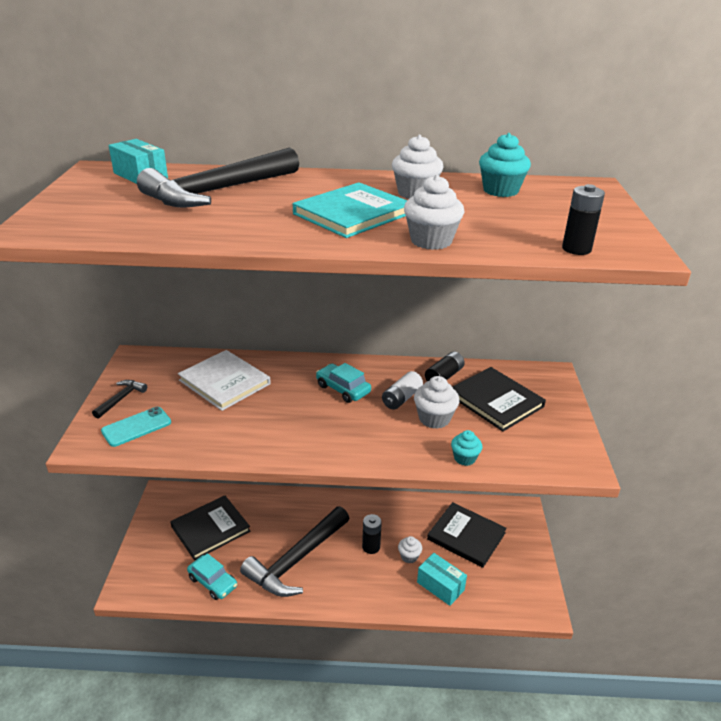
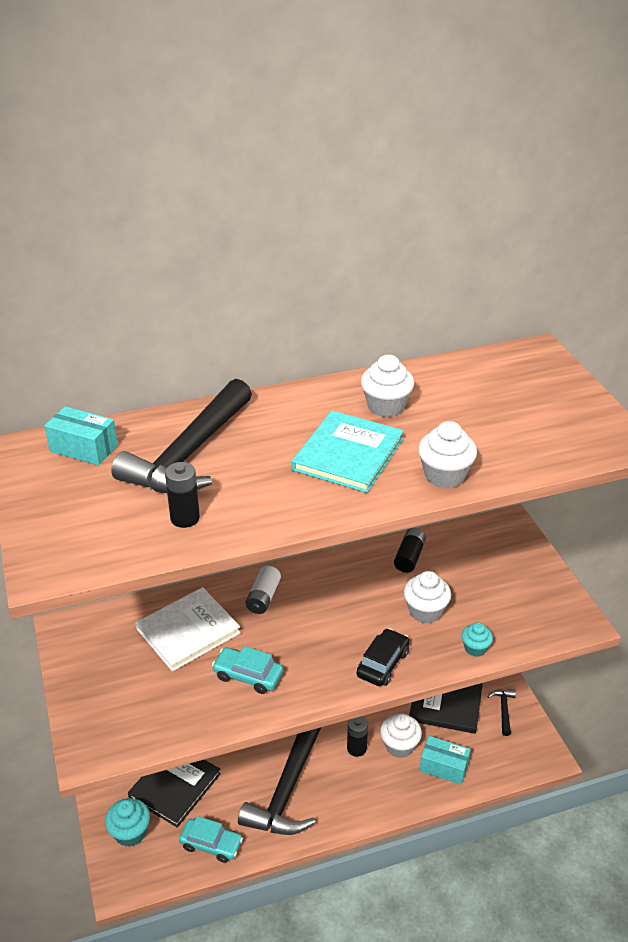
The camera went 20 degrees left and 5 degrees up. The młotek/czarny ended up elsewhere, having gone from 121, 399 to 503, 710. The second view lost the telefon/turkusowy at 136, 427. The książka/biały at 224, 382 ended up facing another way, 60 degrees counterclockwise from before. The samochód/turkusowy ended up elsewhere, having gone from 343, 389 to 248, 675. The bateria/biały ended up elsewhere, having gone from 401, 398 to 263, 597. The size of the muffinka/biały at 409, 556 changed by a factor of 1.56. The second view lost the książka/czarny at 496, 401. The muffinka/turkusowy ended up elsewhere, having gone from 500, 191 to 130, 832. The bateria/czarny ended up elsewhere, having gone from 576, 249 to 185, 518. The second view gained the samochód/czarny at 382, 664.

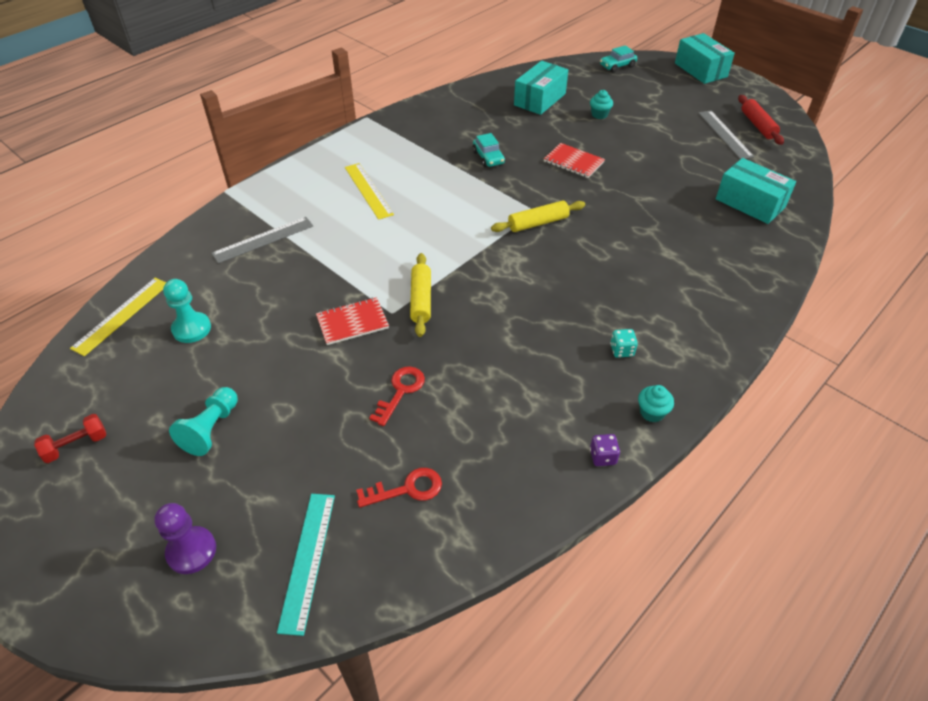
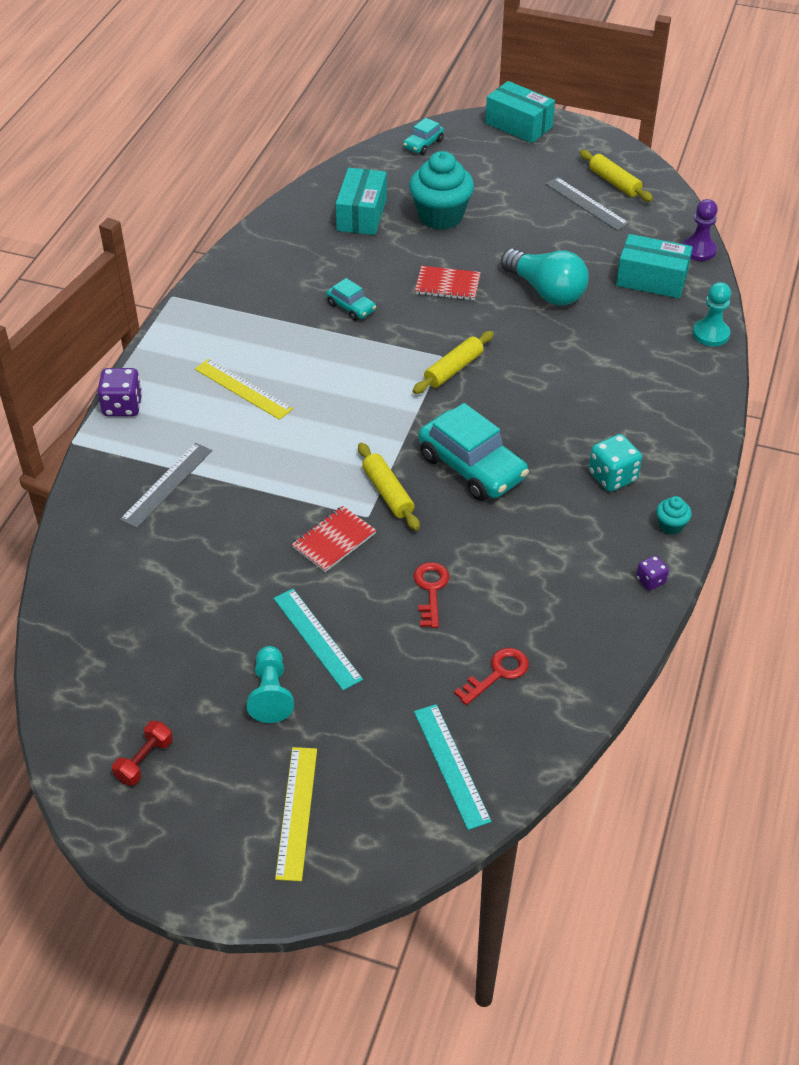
The camera went 25 degrees left and 0 degrees up. The linijka/żółty ended up elsewhere, having gone from 122, 315 to 297, 812. The pionek/fioletowy ended up elsewhere, having gone from 191, 551 to 698, 250. The pionek/turkusowy ended up elsewhere, having gone from 191, 329 to 710, 334. The size of the muffinka/turkusowy at 599, 115 changed by a factor of 2.27. The size of the kostka do gry/turkusowy at 621, 350 changed by a factor of 1.75. What was the wałek do ciasta/czerwony at 757, 125 turned into the wałek do ciasta/żółty at 614, 182. The second view gained the kostka do gry/fioletowy at 122, 406. The second view gained the linijka/turkusowy at 317, 638. The second view gained the samochód/turkusowy at 472, 467. The second view gained the żarówka/turkusowy at 546, 291.

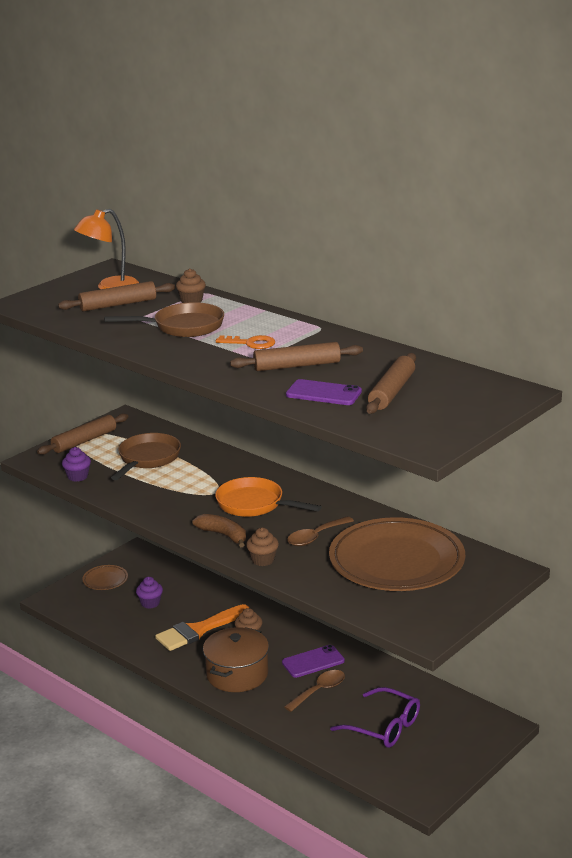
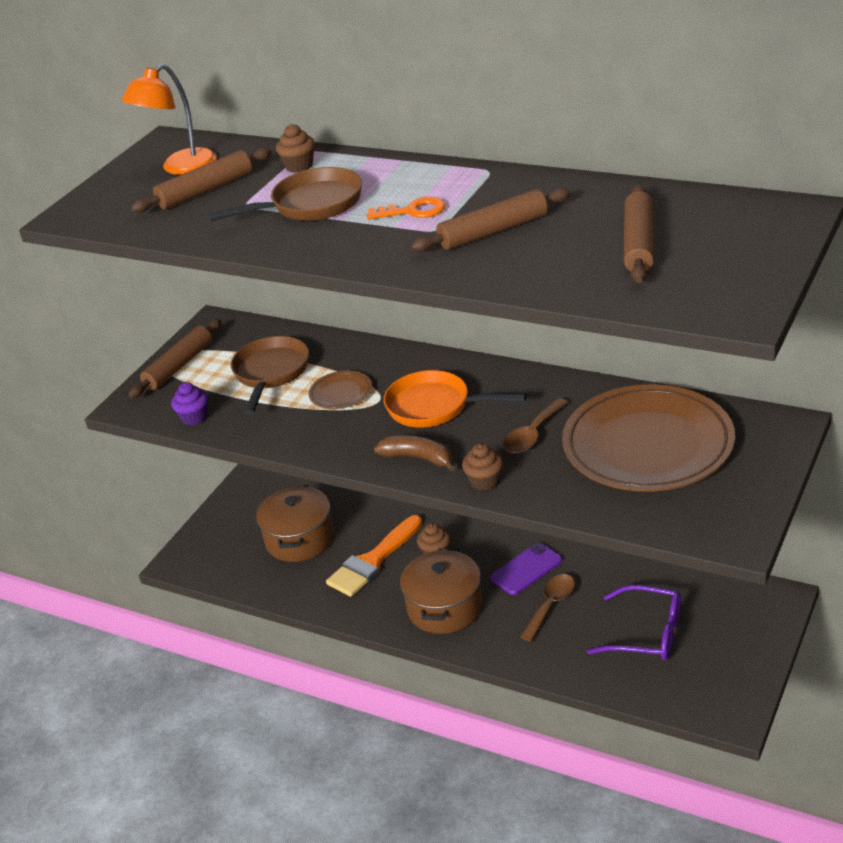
The camera went 10 degrees left and 10 degrees up. The talerz/brązowy ended up elsewhere, having gone from 105, 580 to 341, 393. Where the muffinka/fioletowy stood at 150, 603, the garnek/brązowy came to stand at 299, 539. The second view lost the telefon/fioletowy at 323, 393.

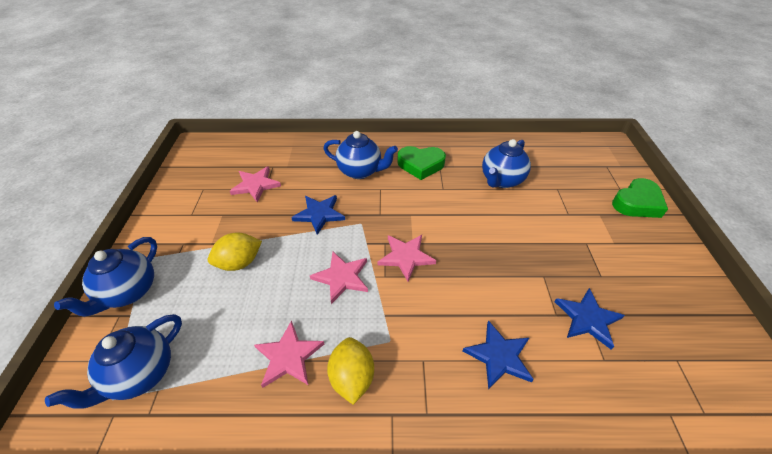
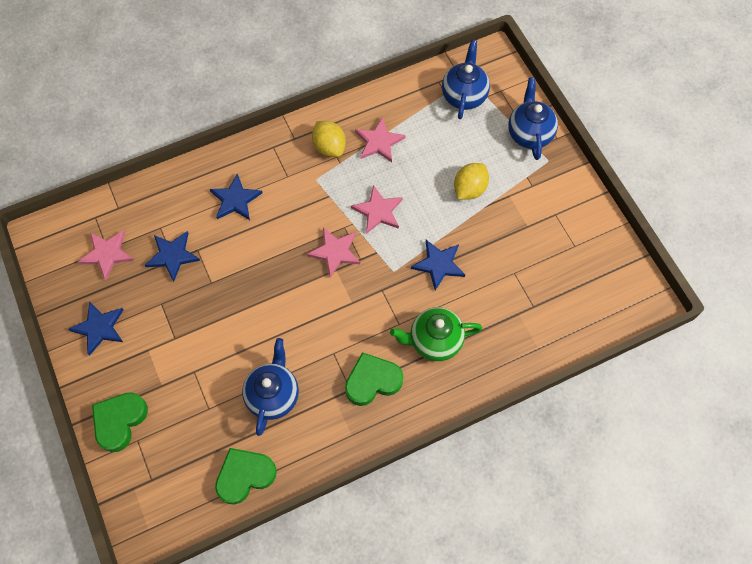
The camera went 155 degrees right and 20 degrees up. The gwiazda/różowy ended up elsewhere, having gone from 255, 185 to 107, 254. What was the imbryk/niebieski at 360, 171 turned into the imbryk/zielony at 434, 341. The second view gained the gwiazda/niebieski at 99, 328. The second view gained the serce/zielony at 245, 476.

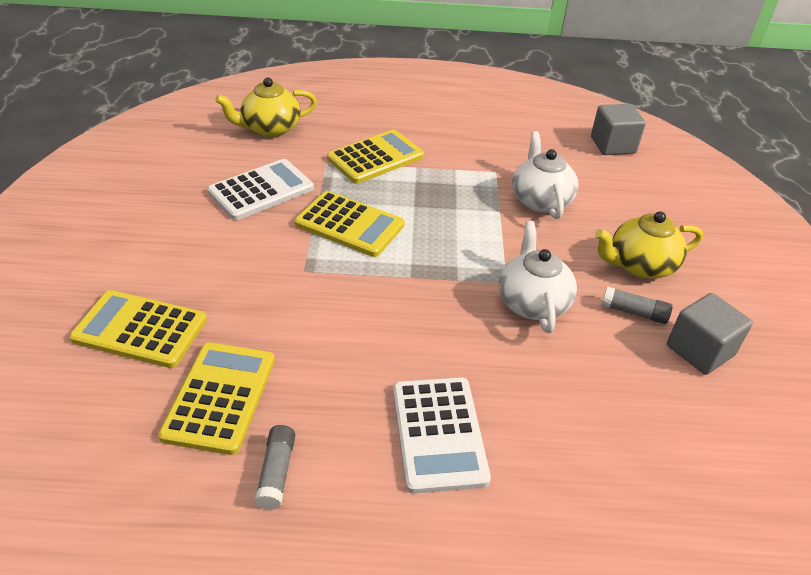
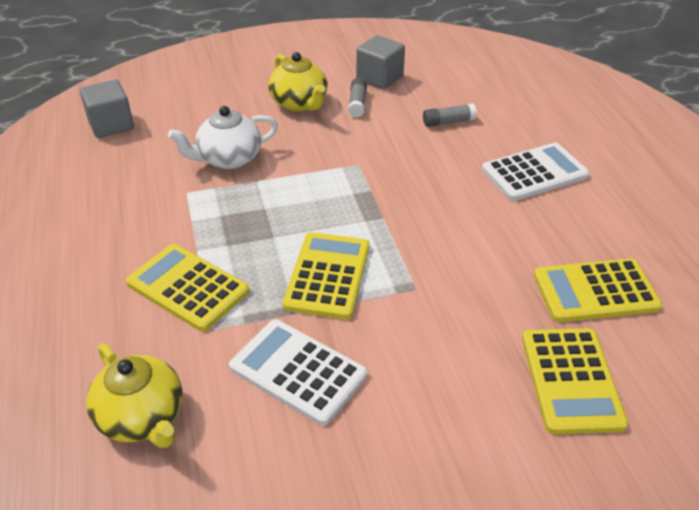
The camera went 105 degrees left and 0 degrees up. The klej w sztyfcie/szary ended up elsewhere, having gone from 276, 472 to 448, 122. The second view lost the imbryk/biały at 532, 302.

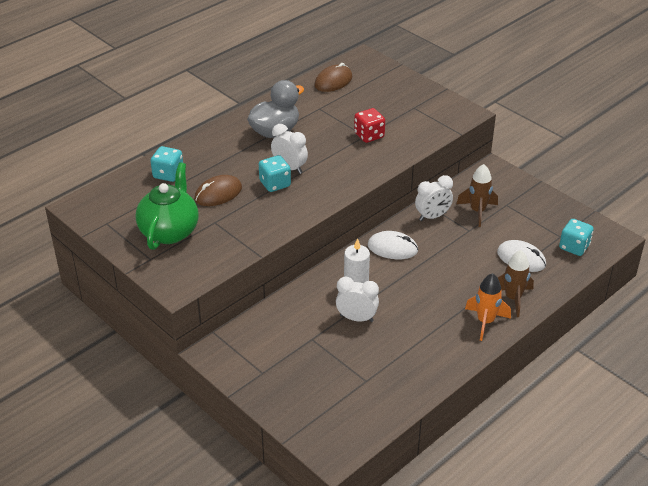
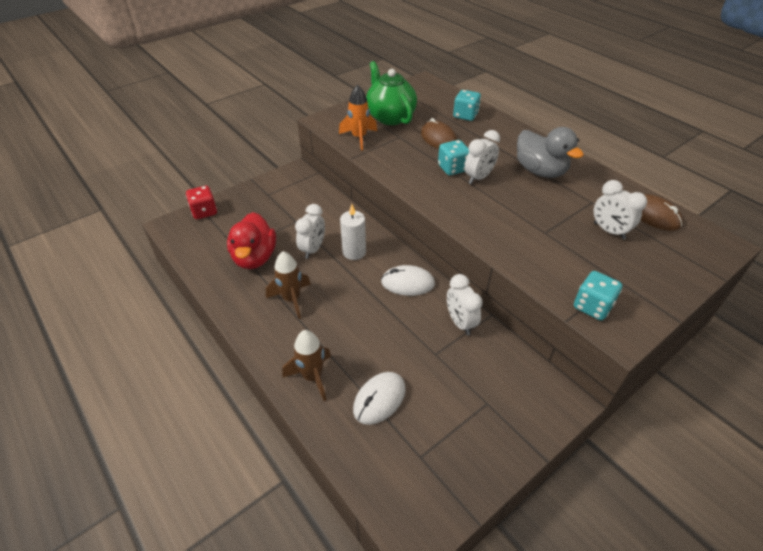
The camera went 95 degrees right and 5 degrees up. The imbryk/zielony at 170, 231 ended up facing another way, 135 degrees counterclockwise from before. The kostka do gry/czerwony ended up elsewhere, having gone from 369, 135 to 204, 212. The myszka/biały at 392, 248 ended up facing another way, 75 degrees clockwise from before. The rakieta/brązowy ended up elsewhere, having gone from 477, 211 to 292, 299. The rakieta/pomarańczowy ended up elsewhere, having gone from 485, 322 to 359, 138. The kostka do gry/turkusowy ended up elsewhere, having gone from 574, 247 to 592, 306. The second view gained the kaczka/czerwony at 255, 257. The second view gained the budzik/biały at 609, 231.

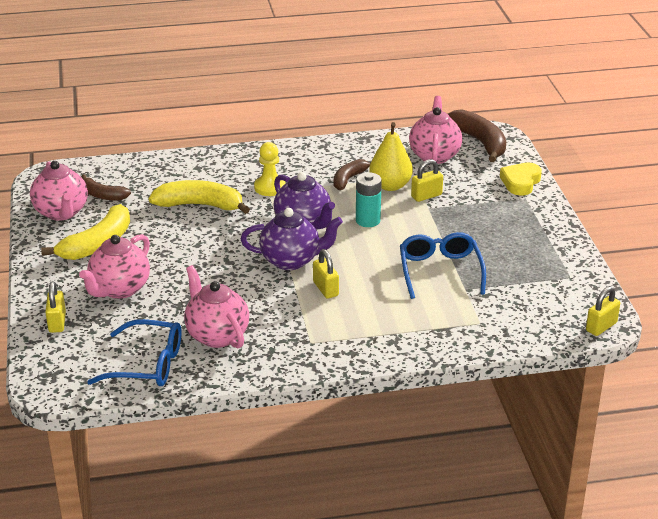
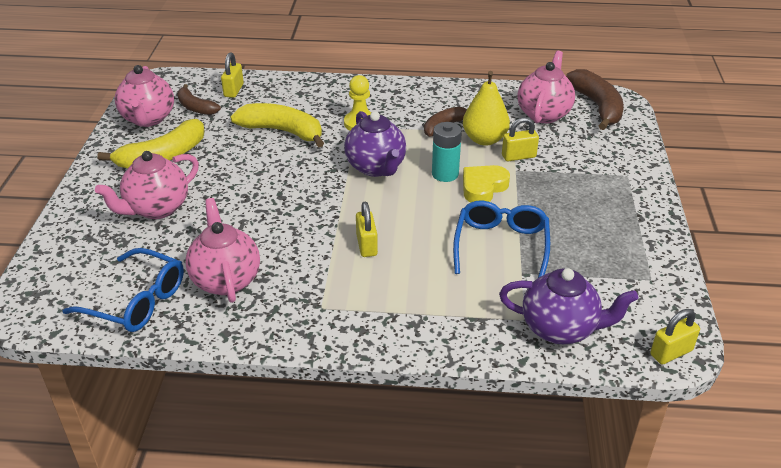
The camera went 15 degrees right and 5 degrees up. The kłódka/żółty ended up elsewhere, having gone from 57, 322 to 233, 90. The imbryk/fioletowy ended up elsewhere, having gone from 291, 260 to 560, 329. The serce/żółty ended up elsewhere, having gone from 520, 182 to 483, 187.

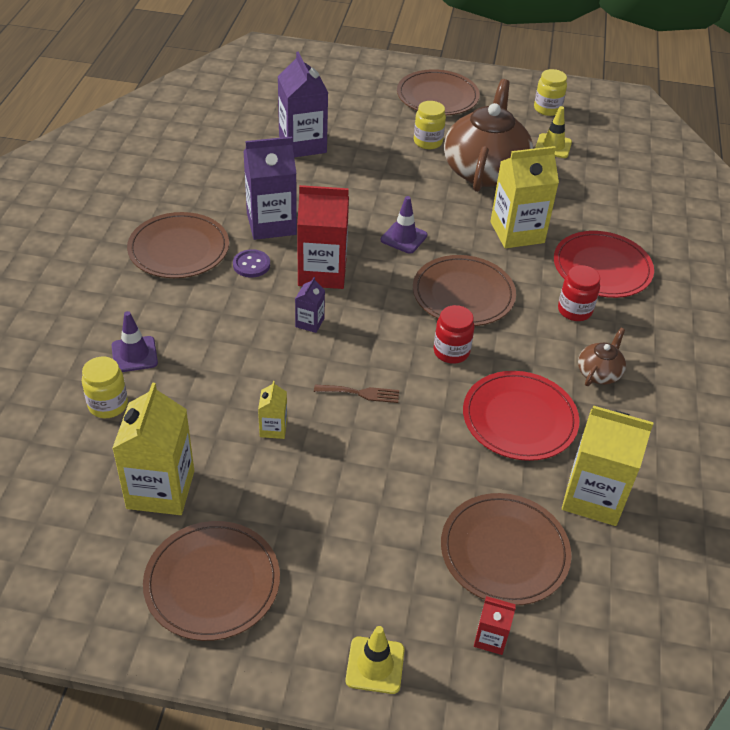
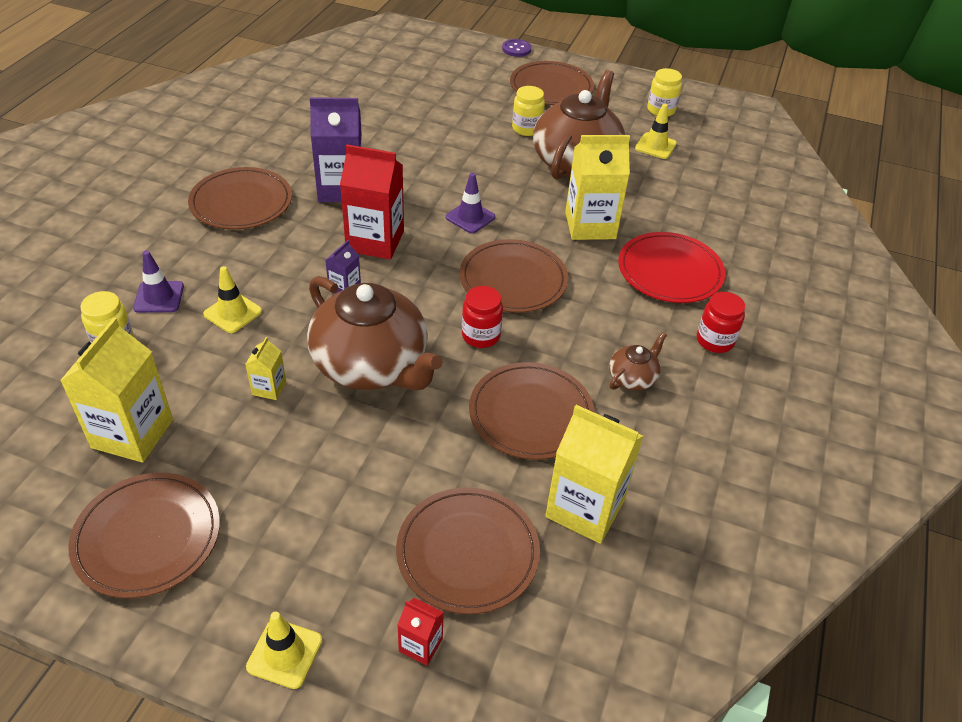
The camera went 10 degrees right and 0 degrees up. The guzik/fioletowy ended up elsewhere, having gone from 251, 265 to 516, 49. The second view lost the karton mleka/fioletowy at 302, 144. Where the widelec/brązowy stood at 361, 393, the imbryk/brązowy came to stand at 372, 365. What was the talerz/czerwony at 519, 418 turned into the talerz/brązowy at 531, 414. The słoik/czerwony ended up elsewhere, having gone from 574, 310 to 715, 341. The second view gained the pachołek/żółty at 233, 313.

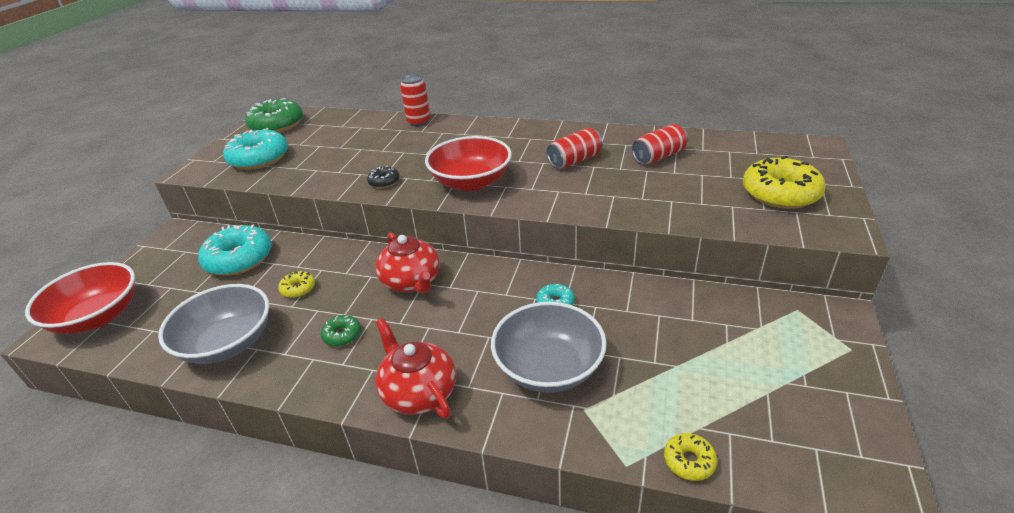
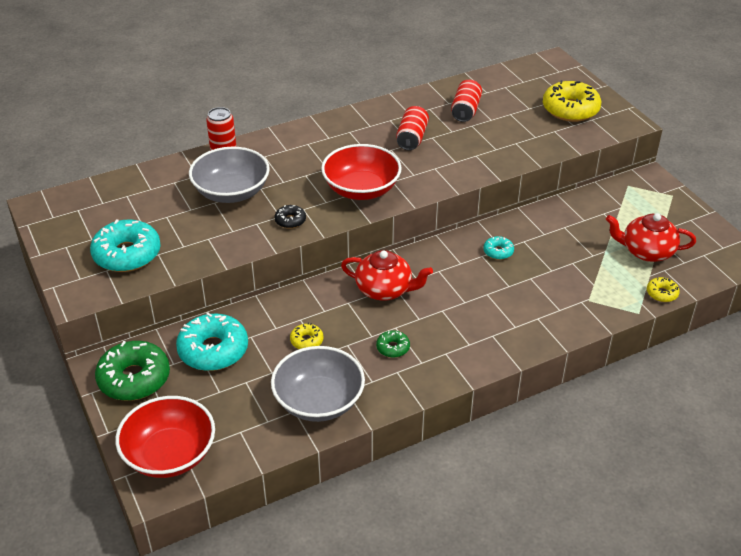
The camera went 45 degrees left and 5 degrees up. The donut/zielony ended up elsewhere, having gone from 277, 125 to 134, 378. The imbryk/czerwony ended up elsewhere, having gone from 418, 392 to 646, 251. The miska/szary ended up elsewhere, having gone from 548, 367 to 231, 192.

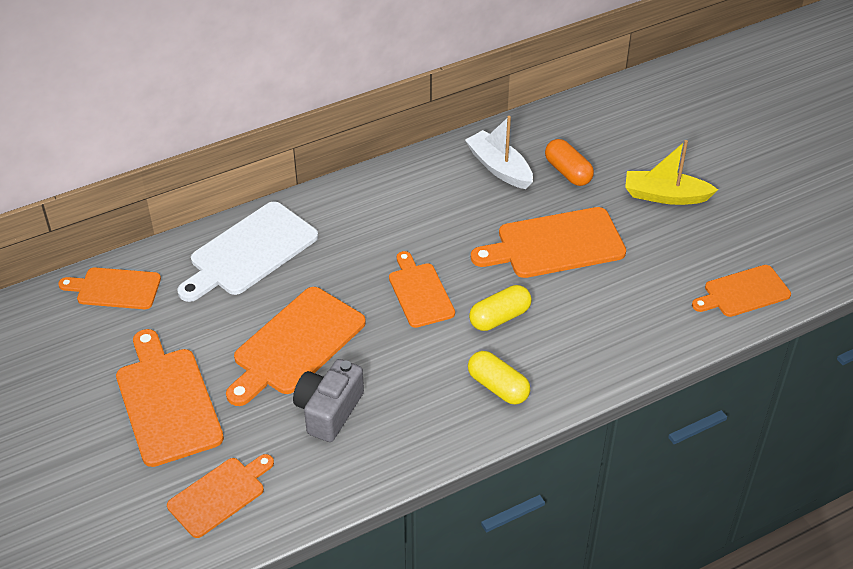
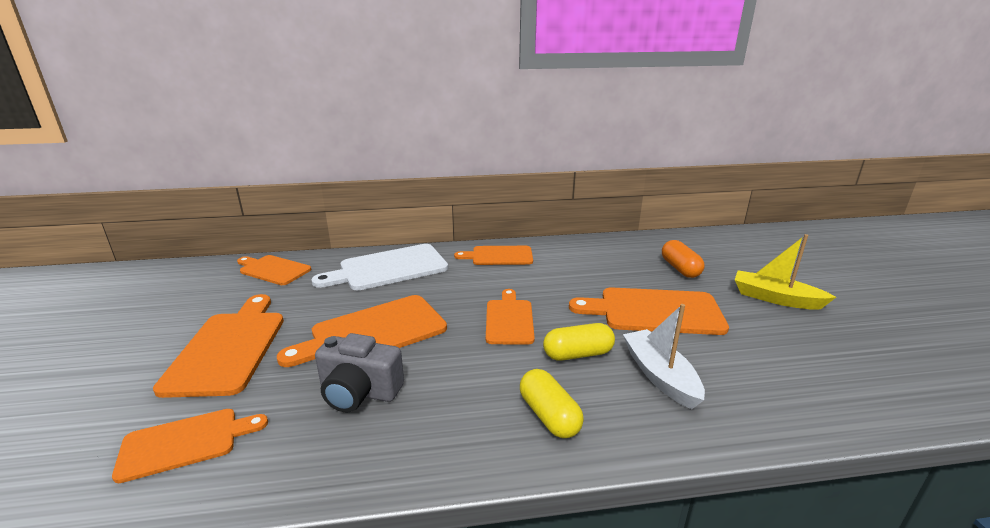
The camera went 20 degrees right and 20 degrees down. The aparat fotograficzny/szary at 329, 411 ended up facing another way, 120 degrees counterclockwise from before. The łódka/biały ended up elsewhere, having gone from 499, 168 to 659, 376. The deska do krojenia/pomarańczowy ended up elsewhere, having gone from 743, 292 to 499, 256.

